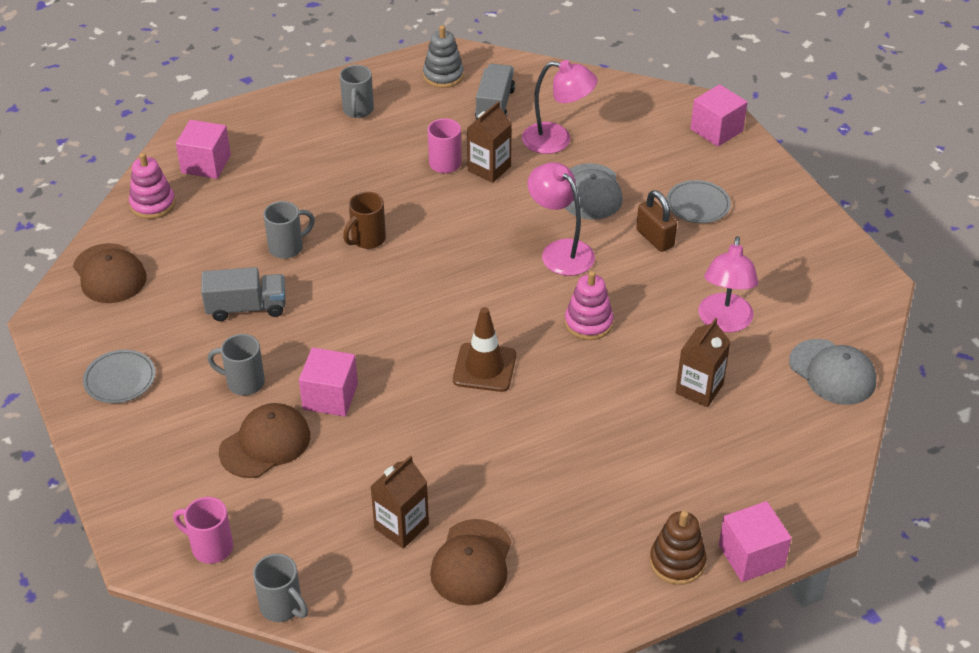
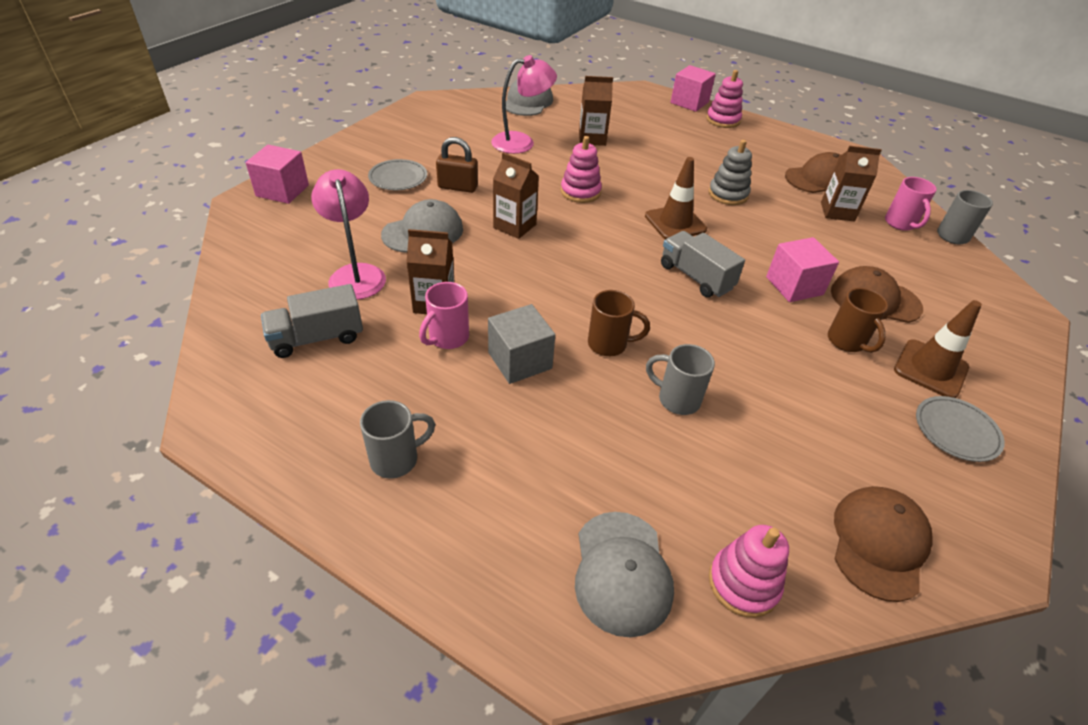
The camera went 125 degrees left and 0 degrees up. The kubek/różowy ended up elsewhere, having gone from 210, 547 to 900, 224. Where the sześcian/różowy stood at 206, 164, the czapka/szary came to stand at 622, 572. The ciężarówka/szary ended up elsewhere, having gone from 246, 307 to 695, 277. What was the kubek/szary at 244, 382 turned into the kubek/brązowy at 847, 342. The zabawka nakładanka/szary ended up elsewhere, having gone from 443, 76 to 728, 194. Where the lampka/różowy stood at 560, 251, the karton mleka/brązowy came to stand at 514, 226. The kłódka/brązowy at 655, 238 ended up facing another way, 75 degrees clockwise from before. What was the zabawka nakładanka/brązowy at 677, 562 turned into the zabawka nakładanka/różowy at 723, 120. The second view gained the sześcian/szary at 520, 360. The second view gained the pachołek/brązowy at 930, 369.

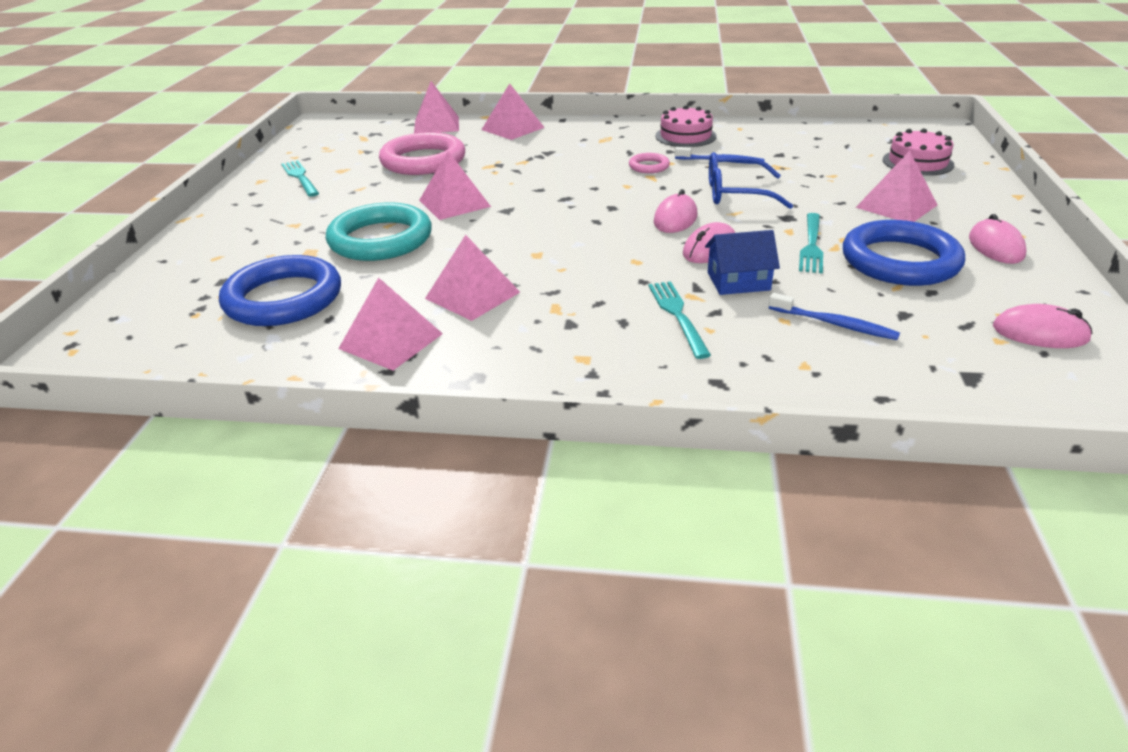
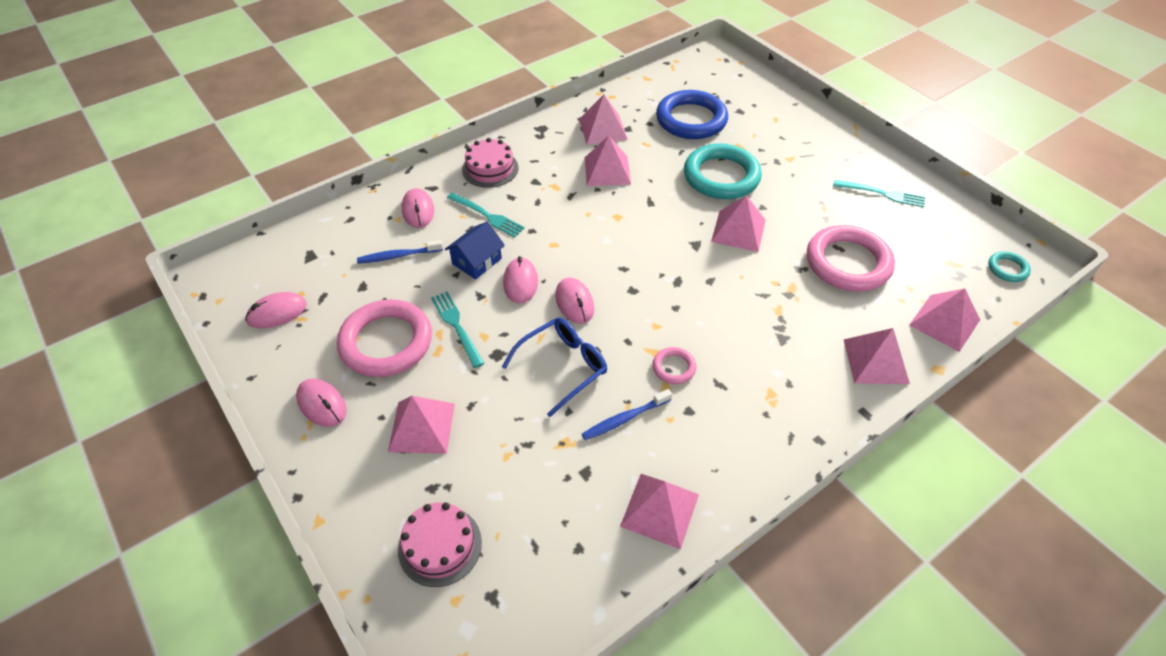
The camera went 135 degrees right and 15 degrees up. The tort/różowy ended up elsewhere, having gone from 685, 136 to 490, 168. What was the pierścień/niebieski at 900, 261 turned into the pierścień/różowy at 386, 342. The second view gained the myszka/różowy at 418, 210. The second view gained the piramida/różowy at 659, 510. The second view gained the pierścień/turkusowy at 1007, 269.

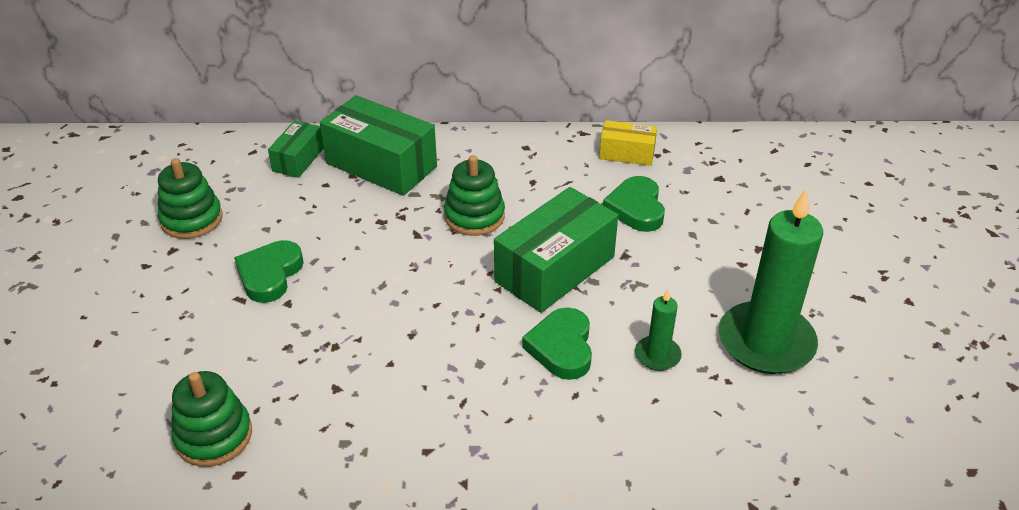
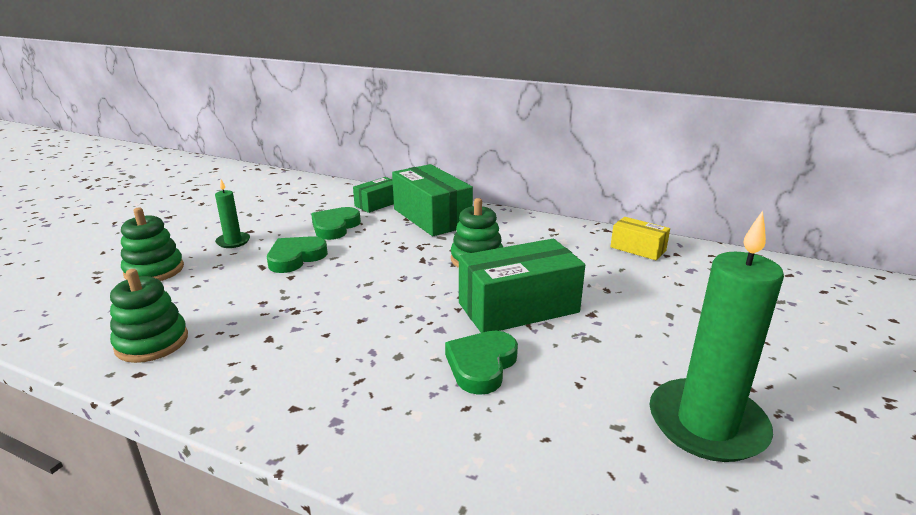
The camera went 25 degrees right and 15 degrees down. The zabawka nakładanka/zielony ended up elsewhere, having gone from 192, 219 to 154, 270. The serce/zielony ended up elsewhere, having gone from 636, 208 to 335, 227. The świeca/zielony ended up elsewhere, having gone from 657, 355 to 233, 242.

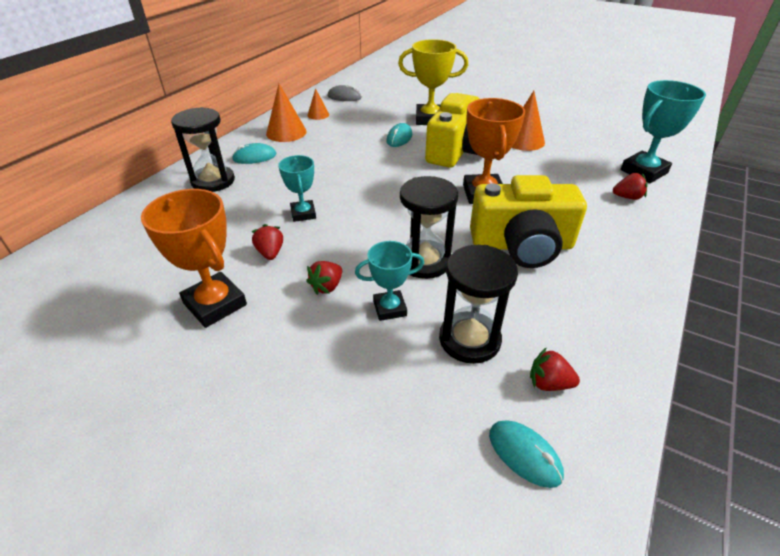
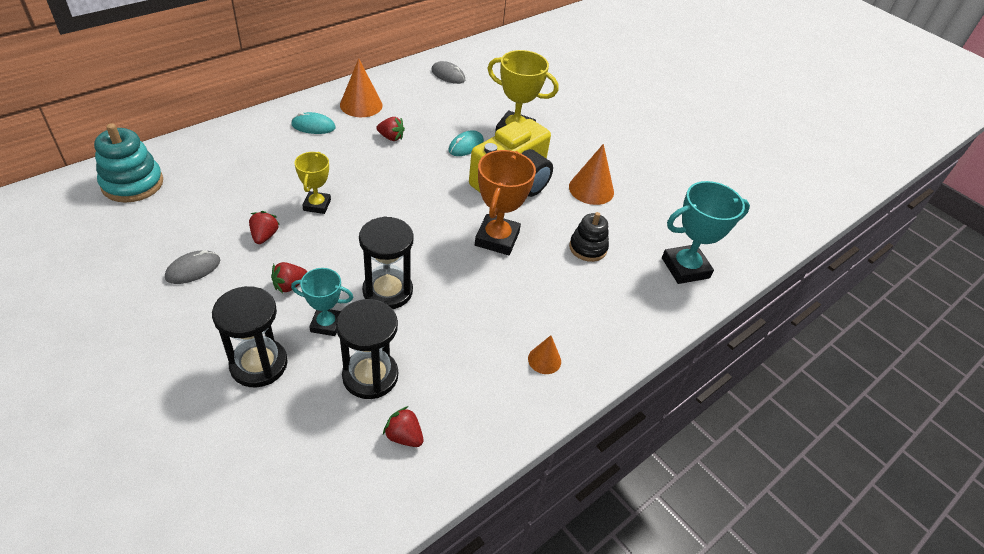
The camera went 15 degrees right and 5 degrees up. Where the puchar/pomarańczowy stood at 215, 304, the myszka/szary came to stand at 193, 269. The klepsydra/czarny ended up elsewhere, having gone from 213, 181 to 259, 364. What was the puchar/turkusowy at 303, 214 turned into the puchar/żółty at 317, 205. The stożek/pomarańczowy ended up elsewhere, having gone from 318, 115 to 544, 360. The second view lost the aparat fotograficzny/żółty at 522, 245. The second view lost the myszka/turkusowy at 524, 455. The truskawka/czerwony ended up elsewhere, having gone from 627, 197 to 391, 137. The second view gained the zabawka nakładanka/turkusowy at 132, 183. The second view gained the zabawka nakładanka/czarny at 588, 248.

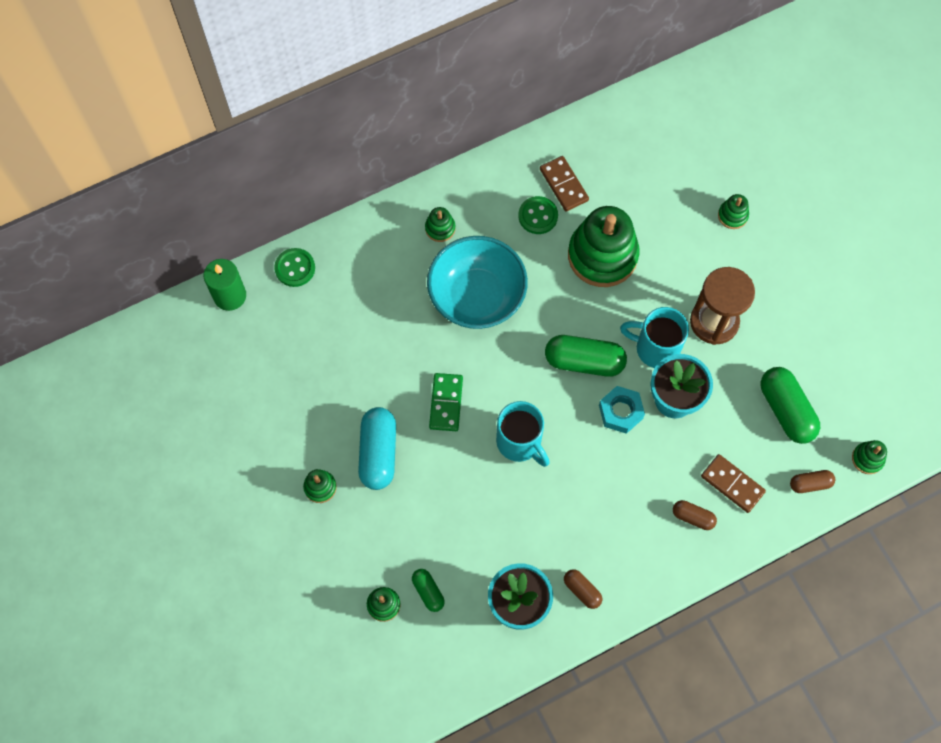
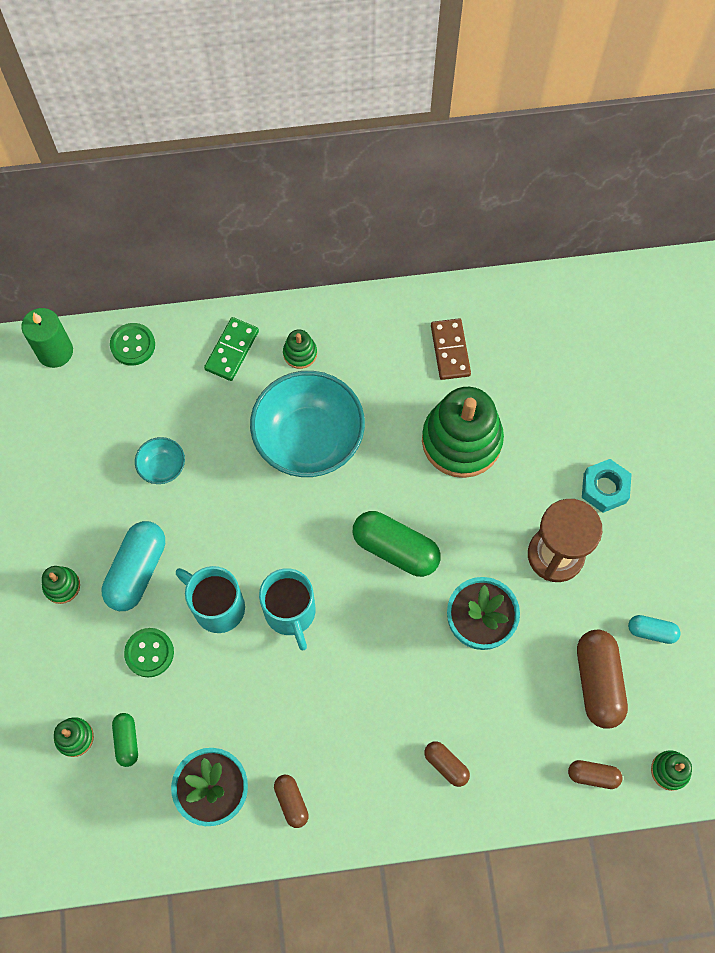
The camera went 20 degrees right and 0 degrees up. The kostka domina/zielony ended up elsewhere, having gone from 446, 403 to 232, 350. The guzik/zielony ended up elsewhere, having gone from 538, 216 to 149, 653. The nakrętka/turkusowy ended up elsewhere, having gone from 620, 412 to 604, 488. The kubek/turkusowy ended up elsewhere, having gone from 655, 348 to 217, 607. The second view lost the kostka domina/brązowy at 732, 484. The second view lost the zabawka nakładanka/zielony at 732, 215. What was the kapsułka/zielony at 786, 410 turned into the kapsułka/brązowy at 598, 682. The second view gained the miska/turkusowy at 162, 467. The second view gained the kapsułka/turkusowy at 651, 631.

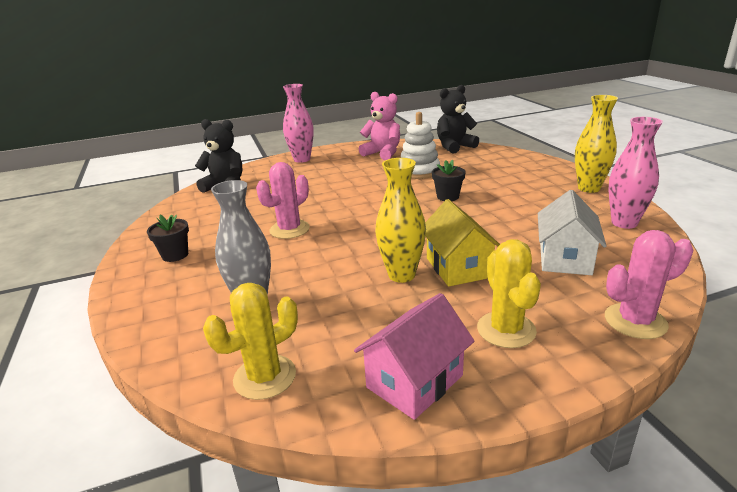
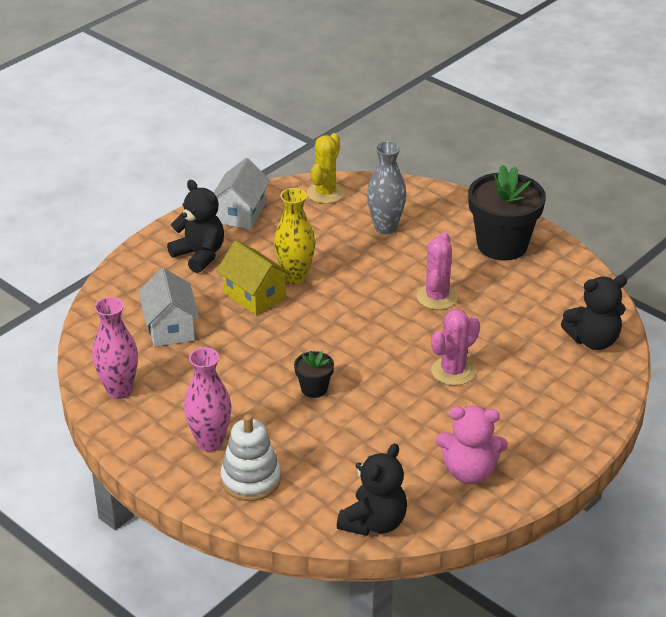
The camera went 150 degrees right and 10 degrees up. The size of the doniczka/czarny at 175, 255 changed by a factor of 2.14. The wazon/różowy ended up elsewhere, having gone from 302, 159 to 210, 442. What was the domek/różowy at 415, 381 turned into the domek/biały at 240, 213. The zabawka nakładanka/biały ended up elsewhere, having gone from 419, 171 to 251, 480. Where the kaktus/żółty stood at 506, 330, the miś/czarny came to stand at 199, 255. The second view lost the wazon/żółty at 589, 188. The kaktus/różowy ended up elsewhere, having gone from 635, 321 to 453, 371.

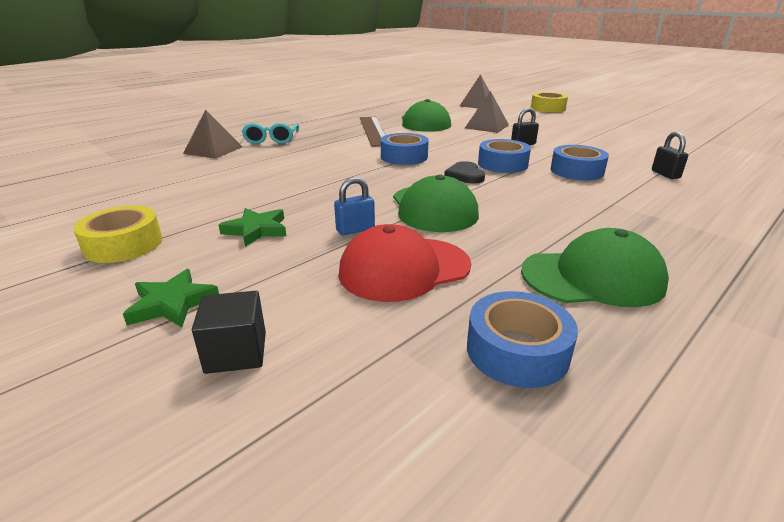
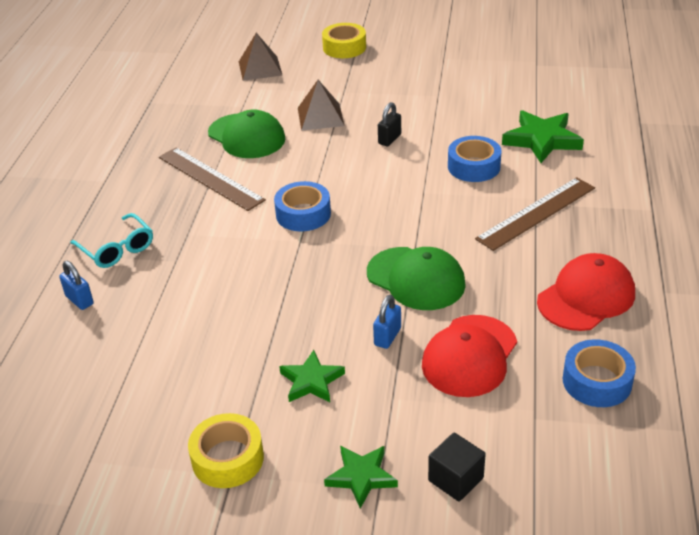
The camera went 35 degrees left and 10 degrees up. Where the piramida/brązowy stood at 213, 150, the kłódka/niebieski came to stand at 79, 300. The second view lost the serce/czarny at 465, 175. The second view lost the taśma klejąca/niebieski at 502, 164. What was the czapka/zielony at 592, 277 turned into the czapka/czerwony at 586, 297. Where the kłódka/czarny stood at 665, 174, the gwiazda/zielony came to stand at 542, 140. The second view gained the linijka/brązowy at 536, 213.

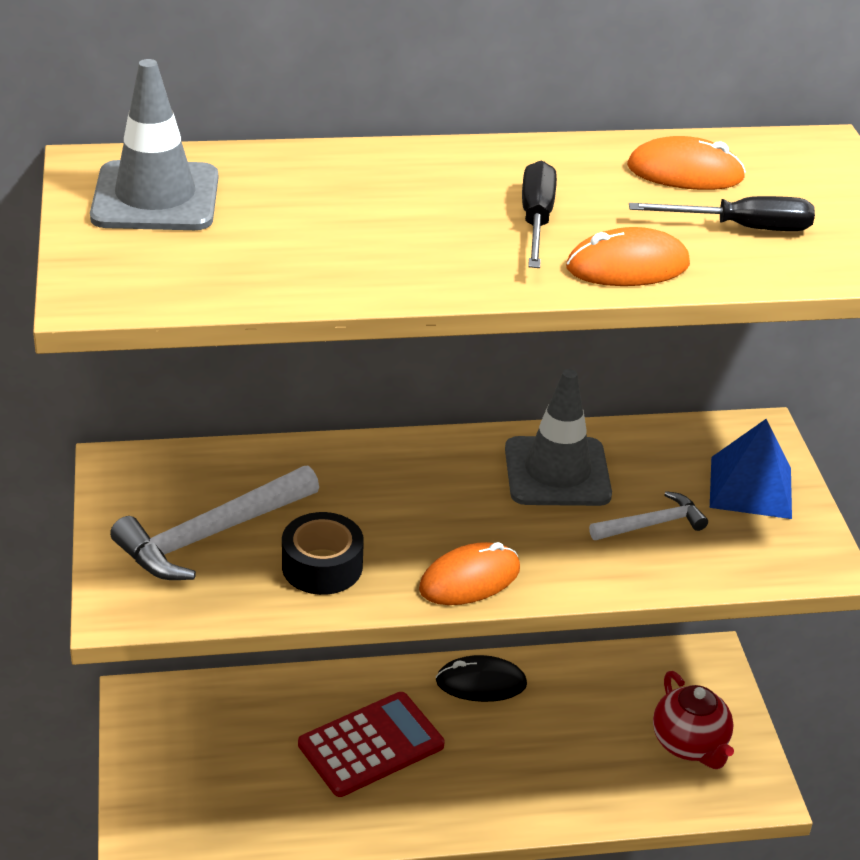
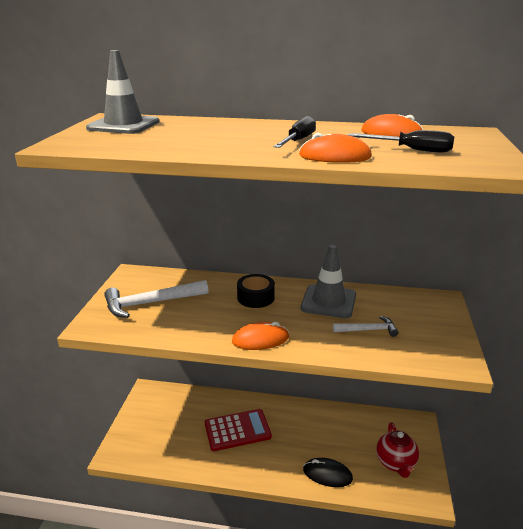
The camera went 20 degrees right and 10 degrees down. The taśma klejąca/czarny ended up elsewhere, having gone from 322, 566 to 255, 297. The myszka/czarny ended up elsewhere, having gone from 481, 683 to 327, 474. The second view lost the piramida/niebieski at 751, 487.

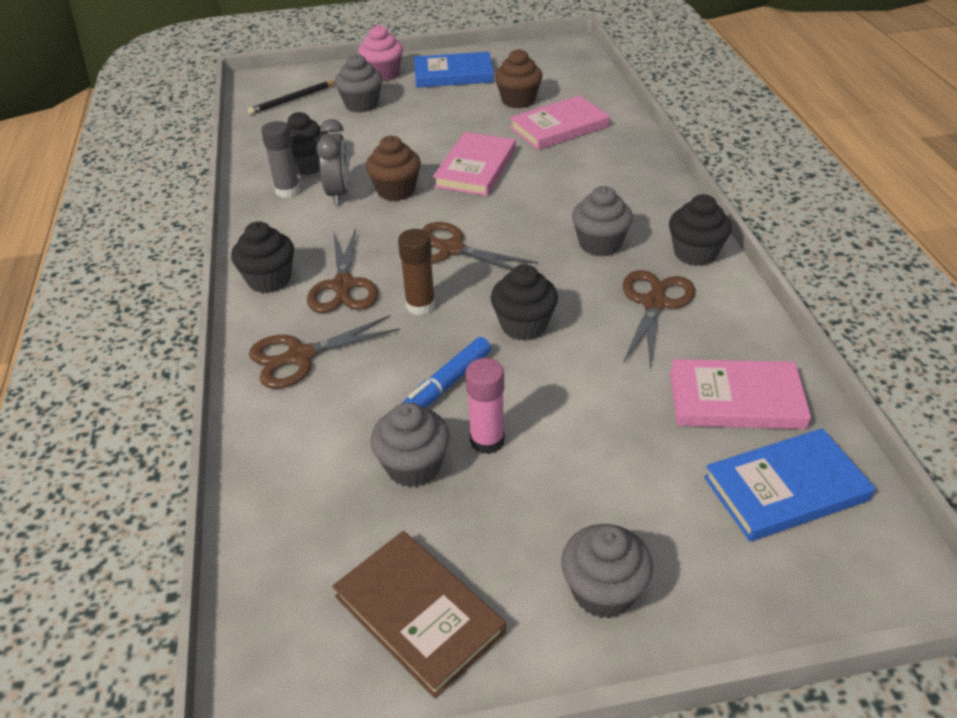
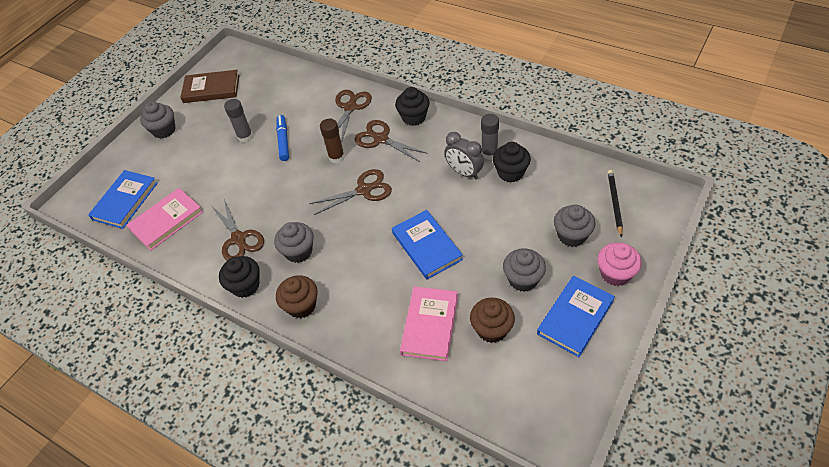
The camera went 135 degrees right and 10 degrees up. The muffinka/brązowy ended up elsewhere, having gone from 396, 190 to 301, 305. The muffinka/szary ended up elsewhere, having gone from 413, 466 to 523, 279. What was the książka/różowy at 476, 168 turned into the książka/niebieski at 426, 246. What was the klej w sztyfcie/różowy at 487, 440 turned into the klej w sztyfcie/szary at 245, 137. The second view lost the muffinka/czarny at 524, 325.

